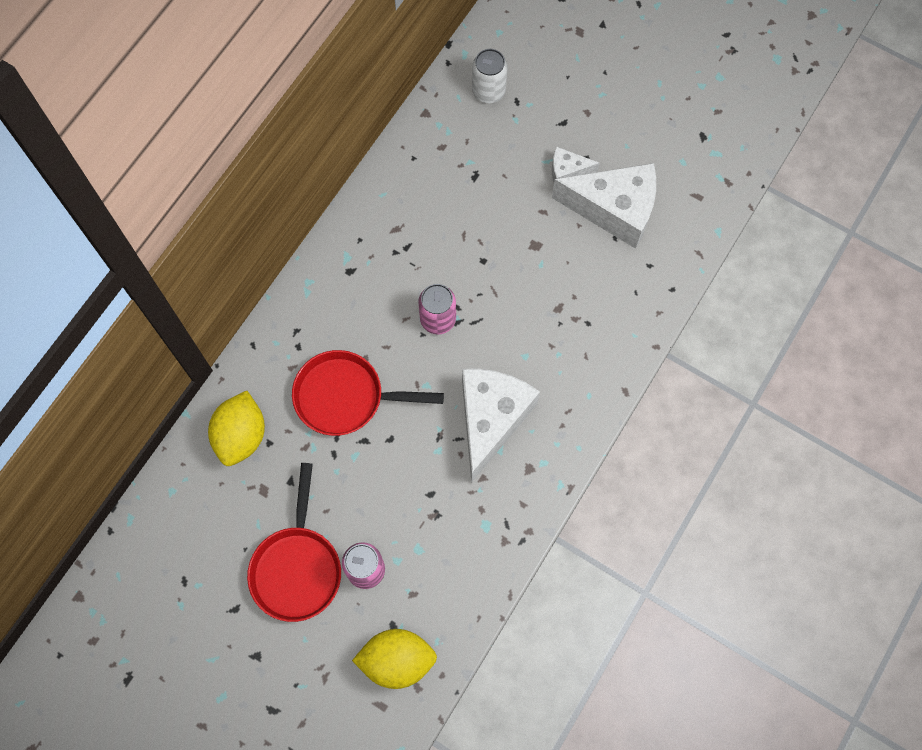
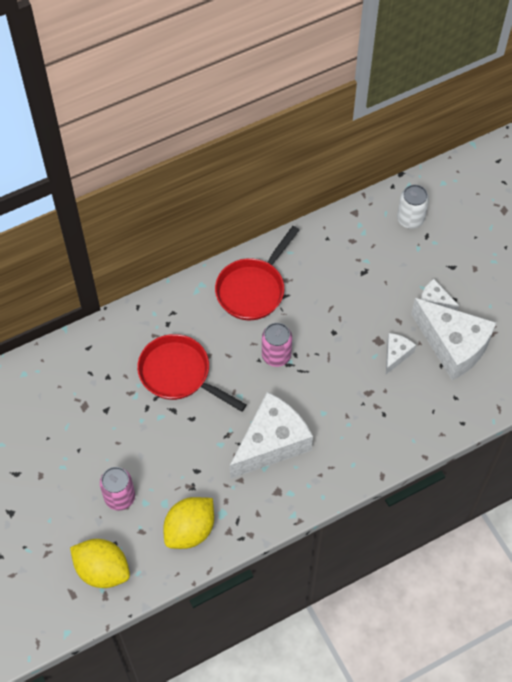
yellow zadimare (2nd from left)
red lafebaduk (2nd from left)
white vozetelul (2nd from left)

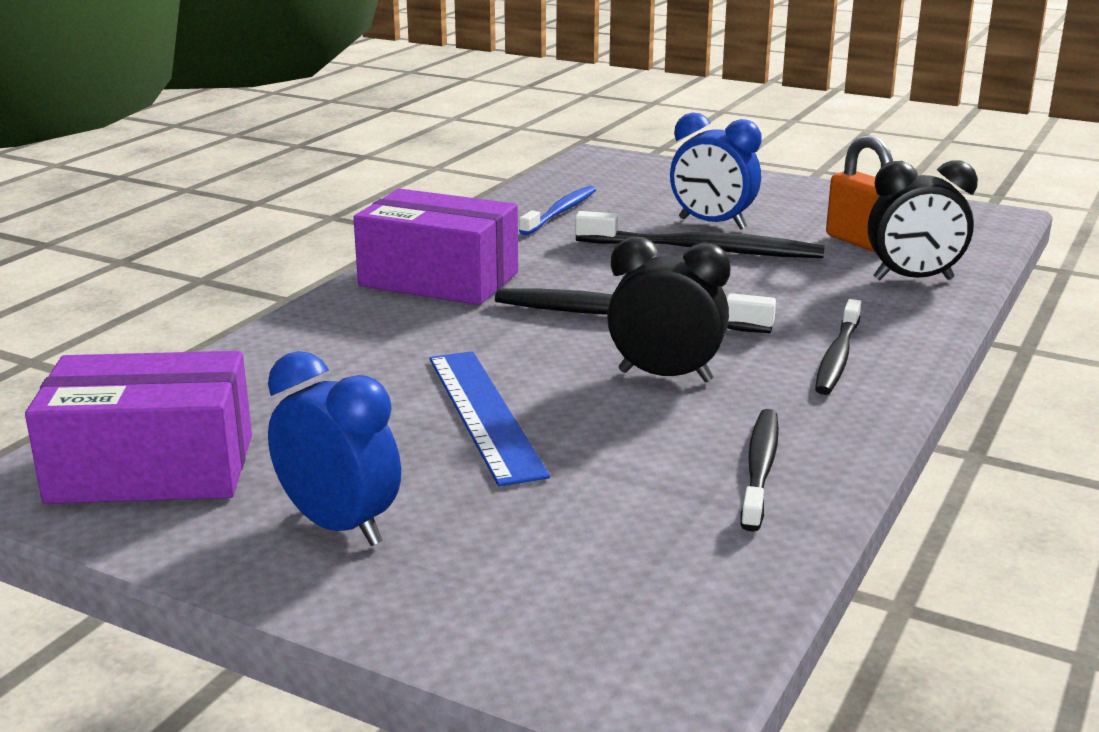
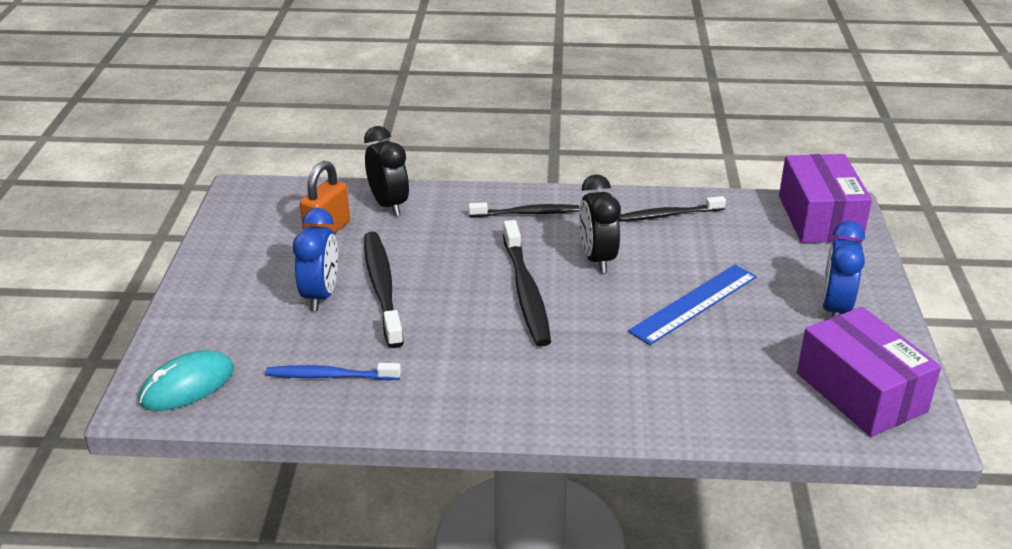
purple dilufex (1st from left)
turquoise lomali

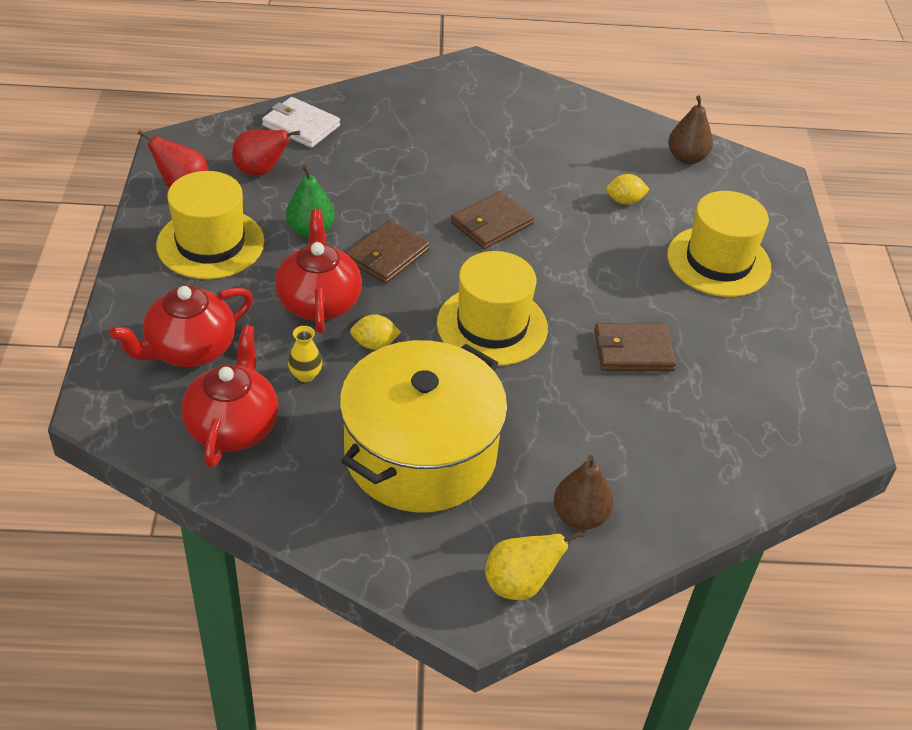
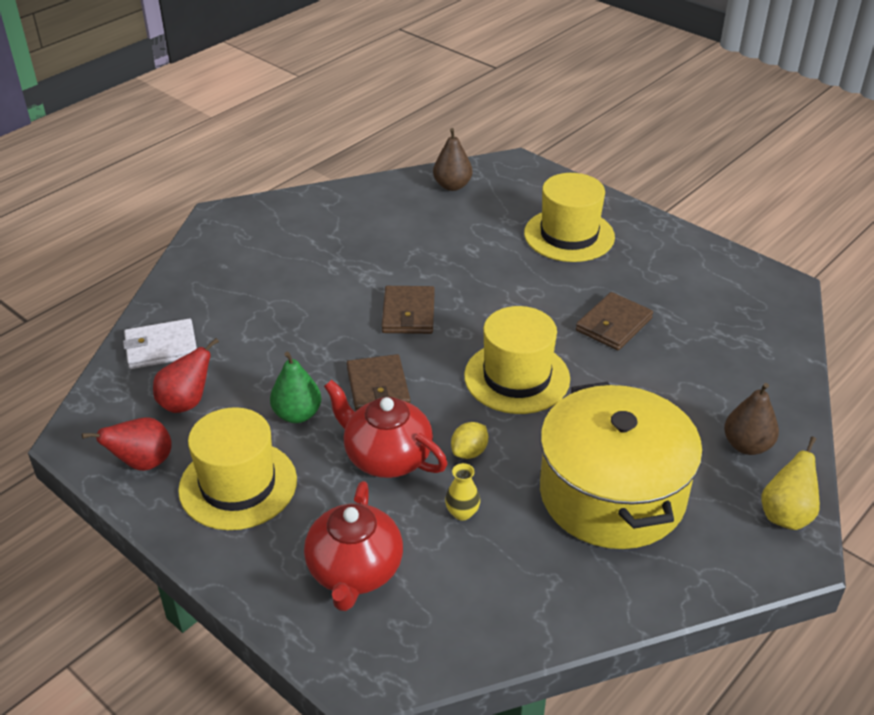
yellow zadimare (2nd from left in the first image)
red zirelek (2nd from left in the first image)

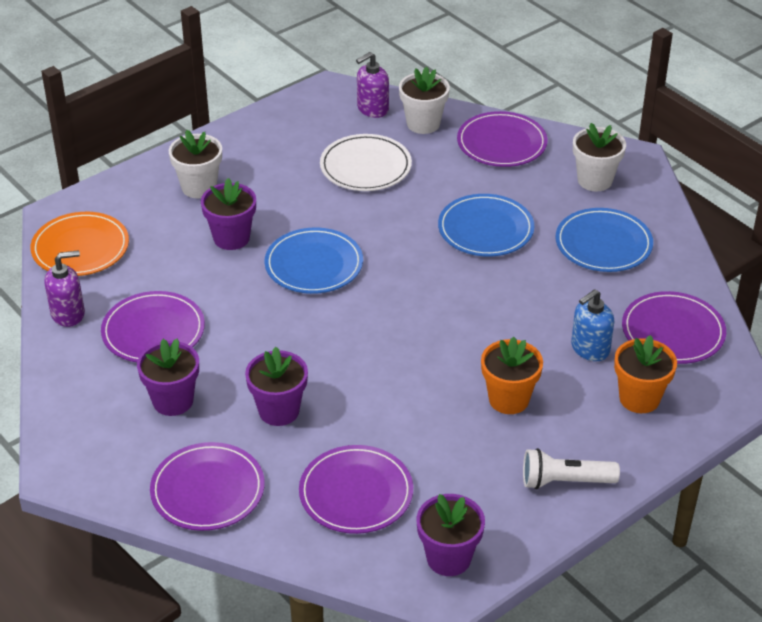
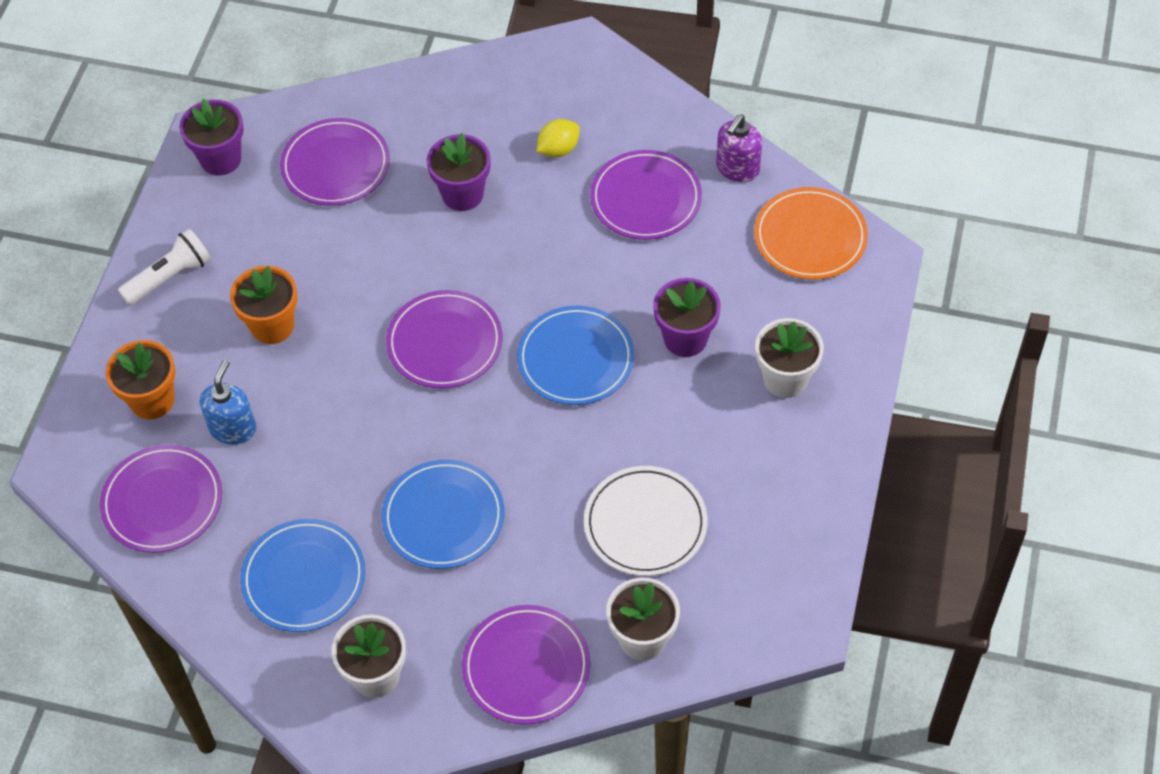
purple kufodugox (2nd from left in the first image)
yellow zadimare
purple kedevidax (3rd from left)

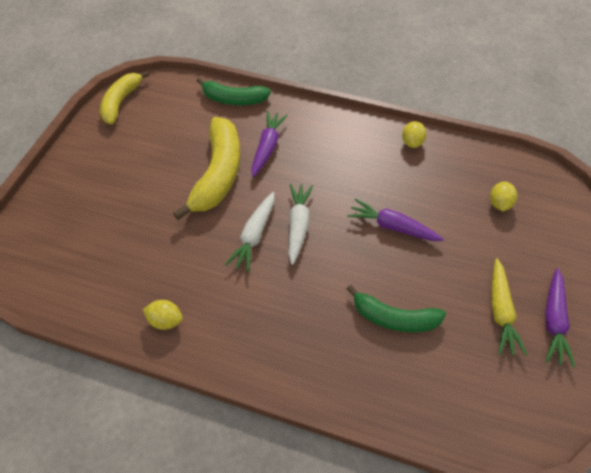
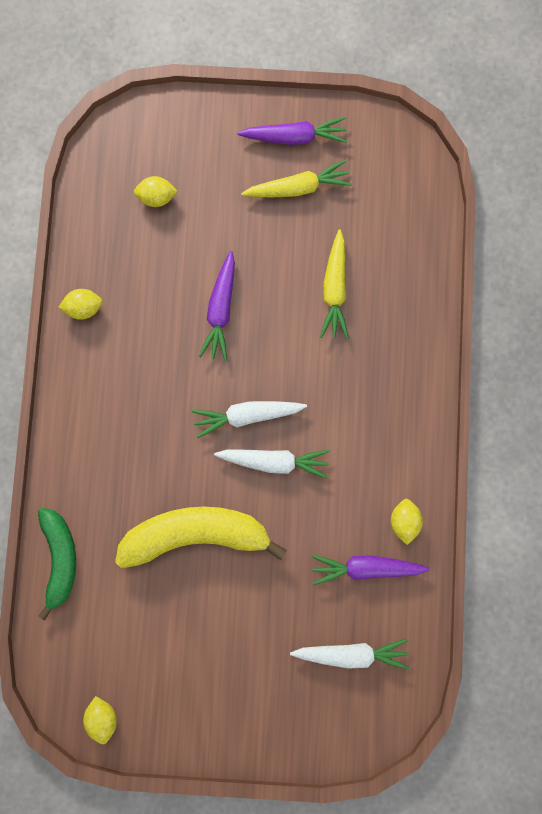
yellow zadimare (2nd from left)
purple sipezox (3rd from left)
yellow sipezox (2nd from left)
white sipezox (3rd from left)

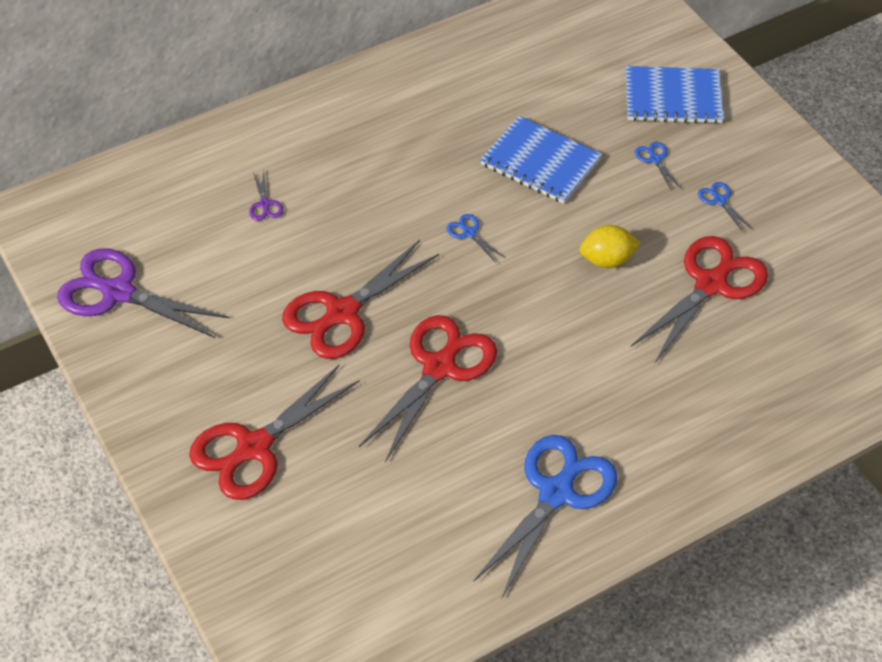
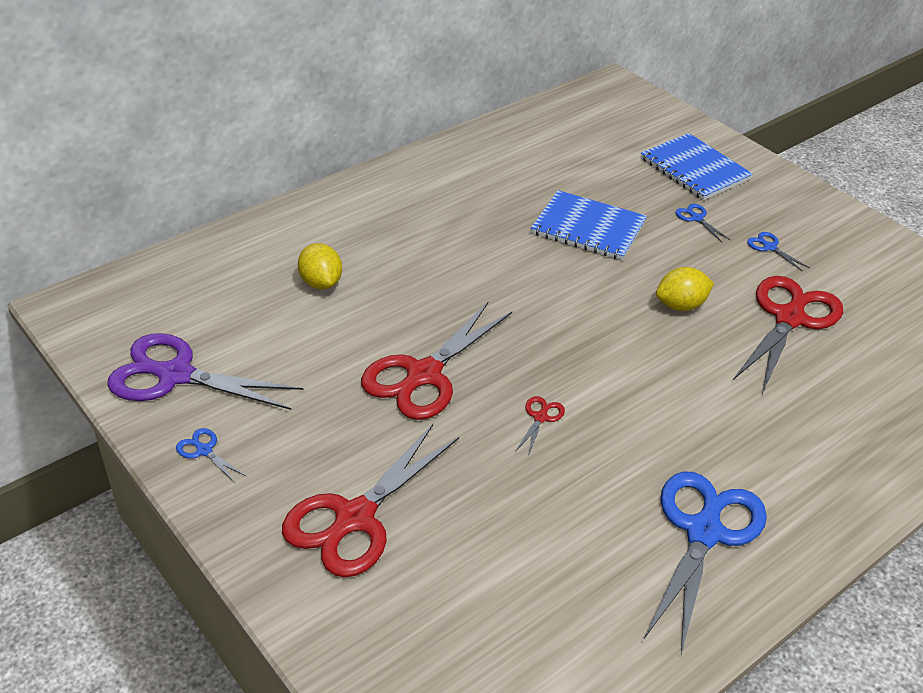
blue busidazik (2nd from left)
yellow zadimare (1st from left)
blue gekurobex (1st from left)
red gekurobex (3rd from left)

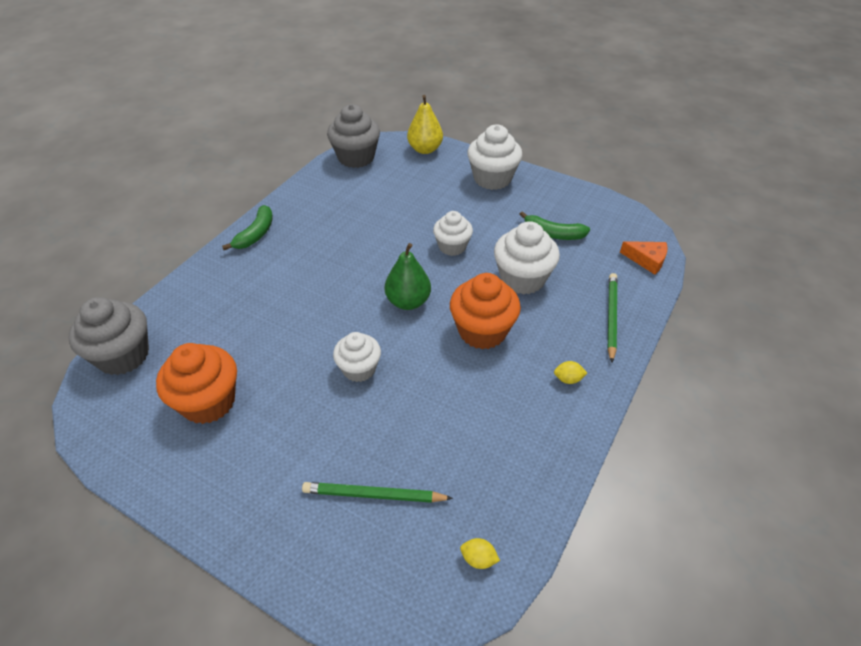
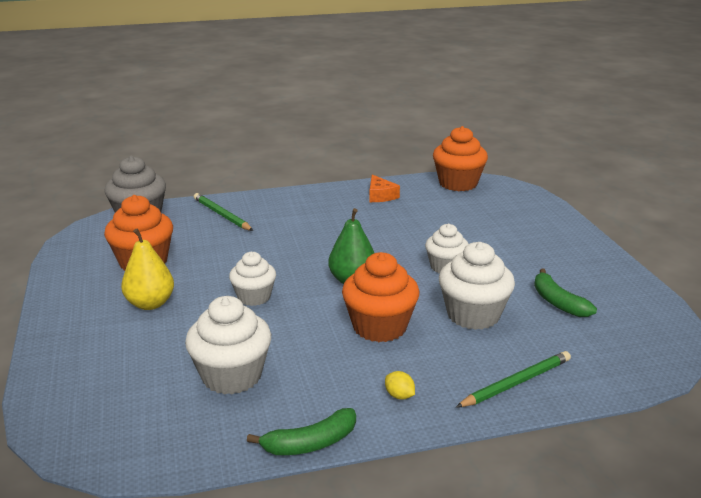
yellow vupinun
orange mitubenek (3rd from left)
white mitubenek (1st from left)
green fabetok (1st from left)
orange vozetelul
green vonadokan (1st from left)
yellow zadimare (1st from left in the first image)

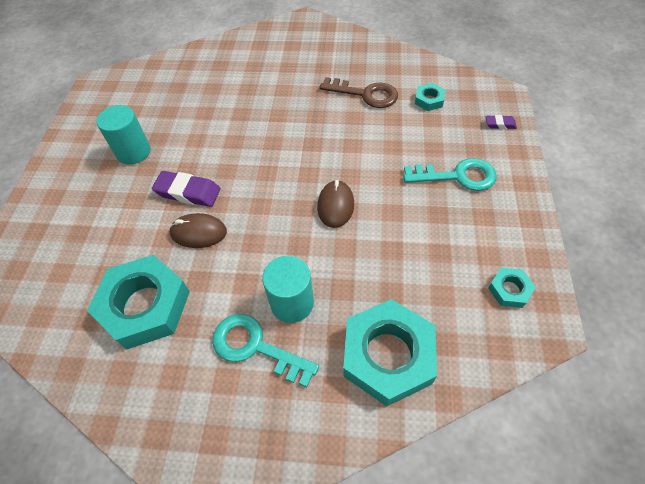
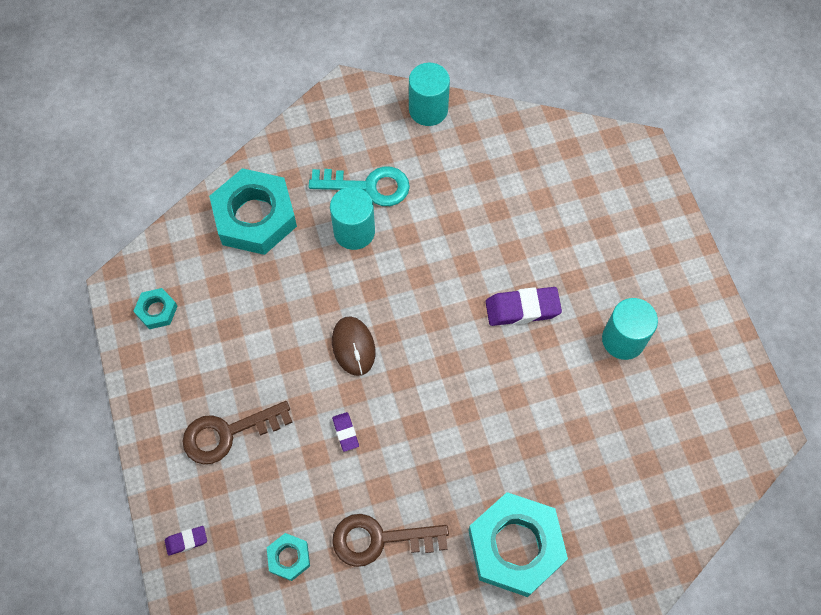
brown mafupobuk (1st from left)
brown lomali (1st from left in the first image)
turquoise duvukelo (4th from left)
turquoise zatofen (2nd from left)
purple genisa (2nd from left)

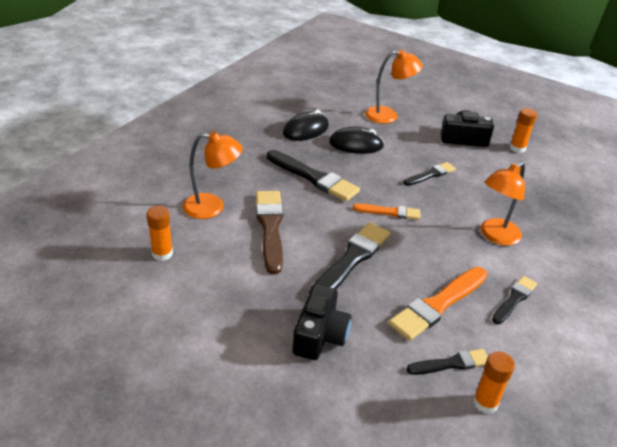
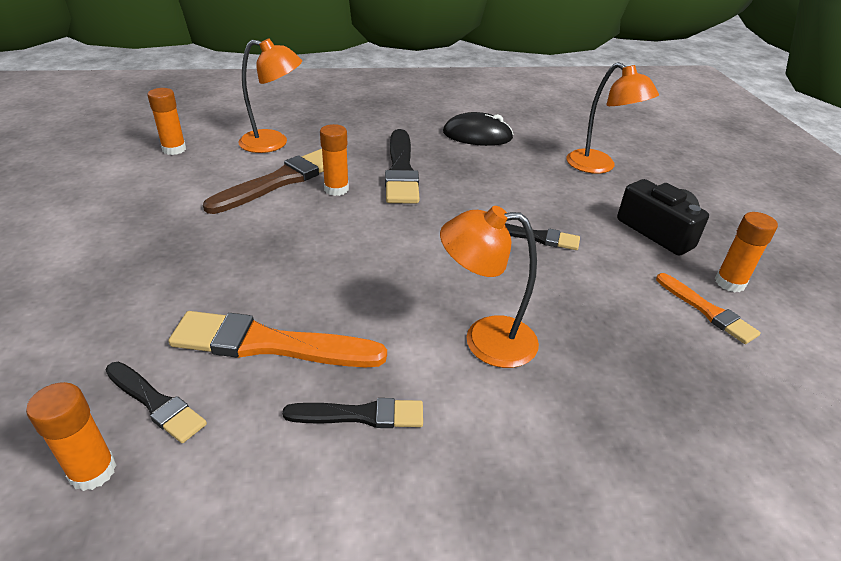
black lomali (2nd from left in the first image)
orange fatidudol (1st from left)
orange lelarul (2nd from left)
black lelarul (2nd from left in the first image)
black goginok (1st from left in the first image)
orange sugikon (3rd from left)

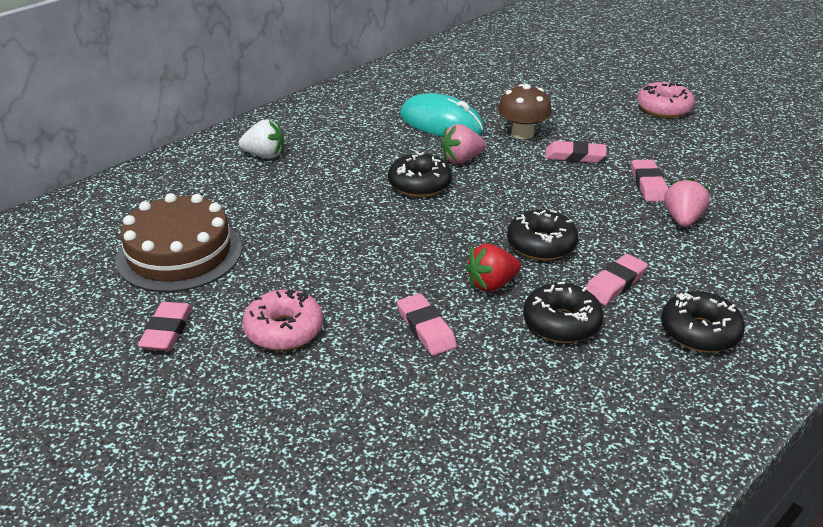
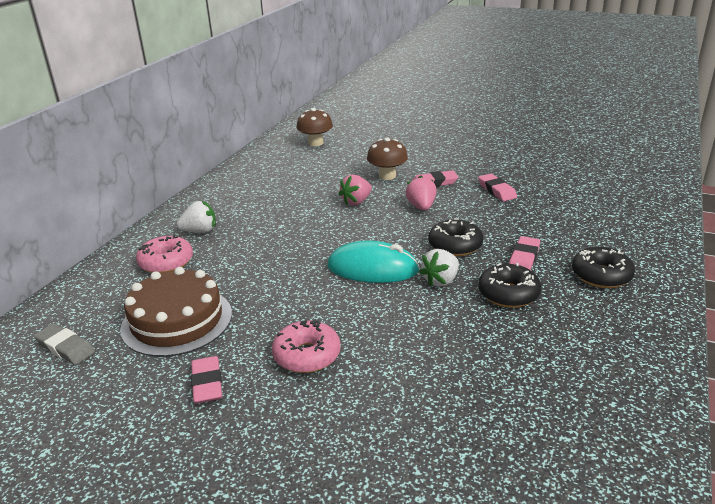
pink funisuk (1st from left)
turquoise lomali
black funisuk (1st from left in the first image)
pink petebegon (2nd from left)
white petebegon (2nd from left)
pink genisa (2nd from left in the first image)
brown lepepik (1st from left)
grey genisa

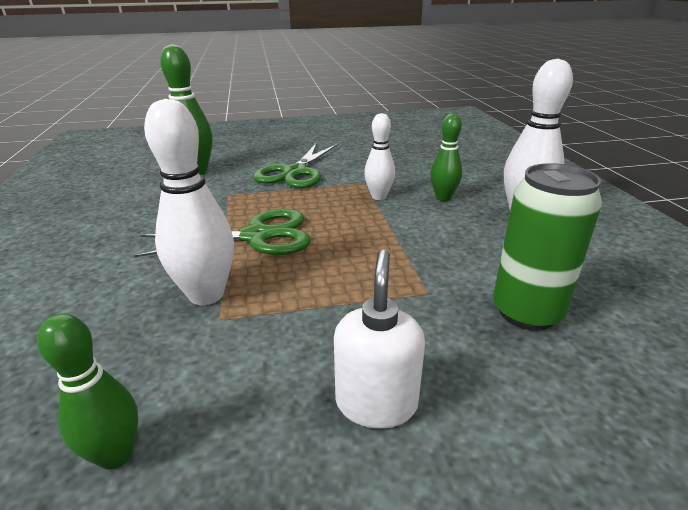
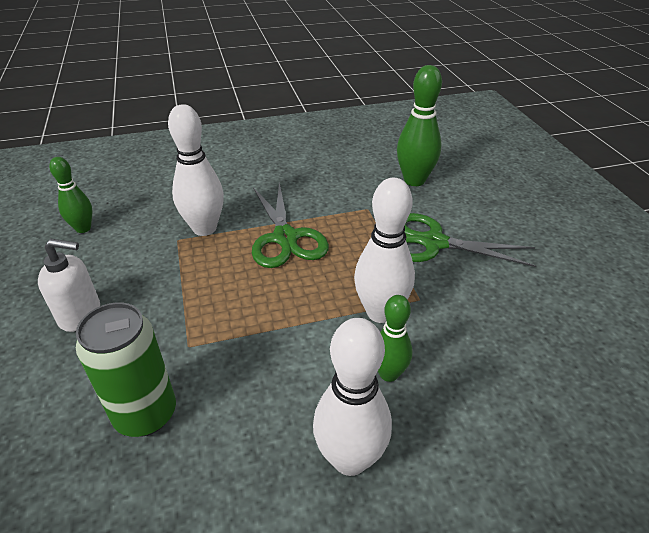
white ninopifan (3rd from left)

